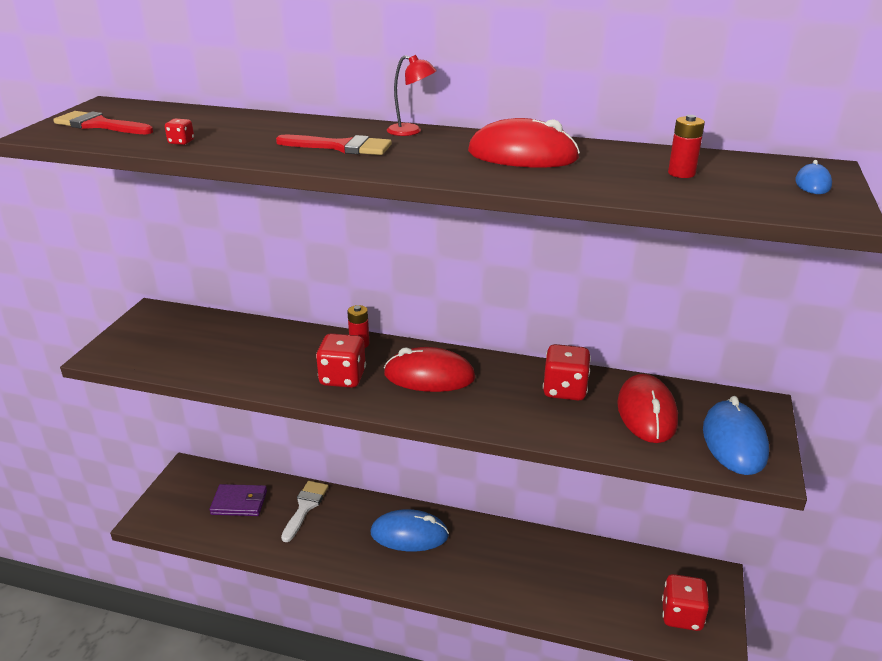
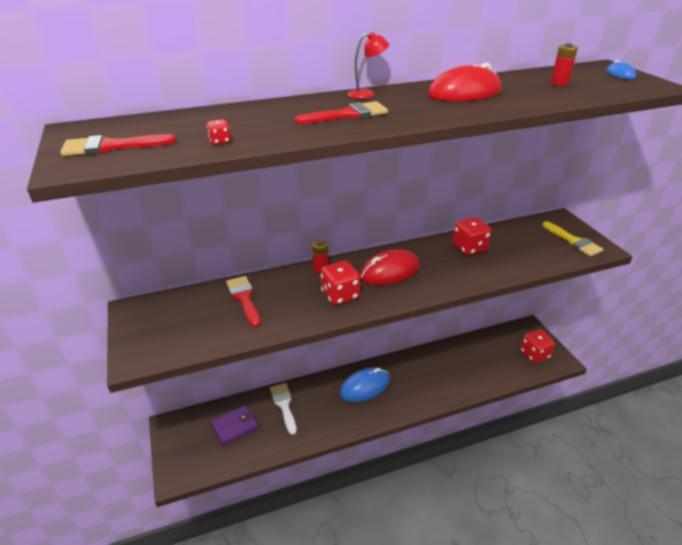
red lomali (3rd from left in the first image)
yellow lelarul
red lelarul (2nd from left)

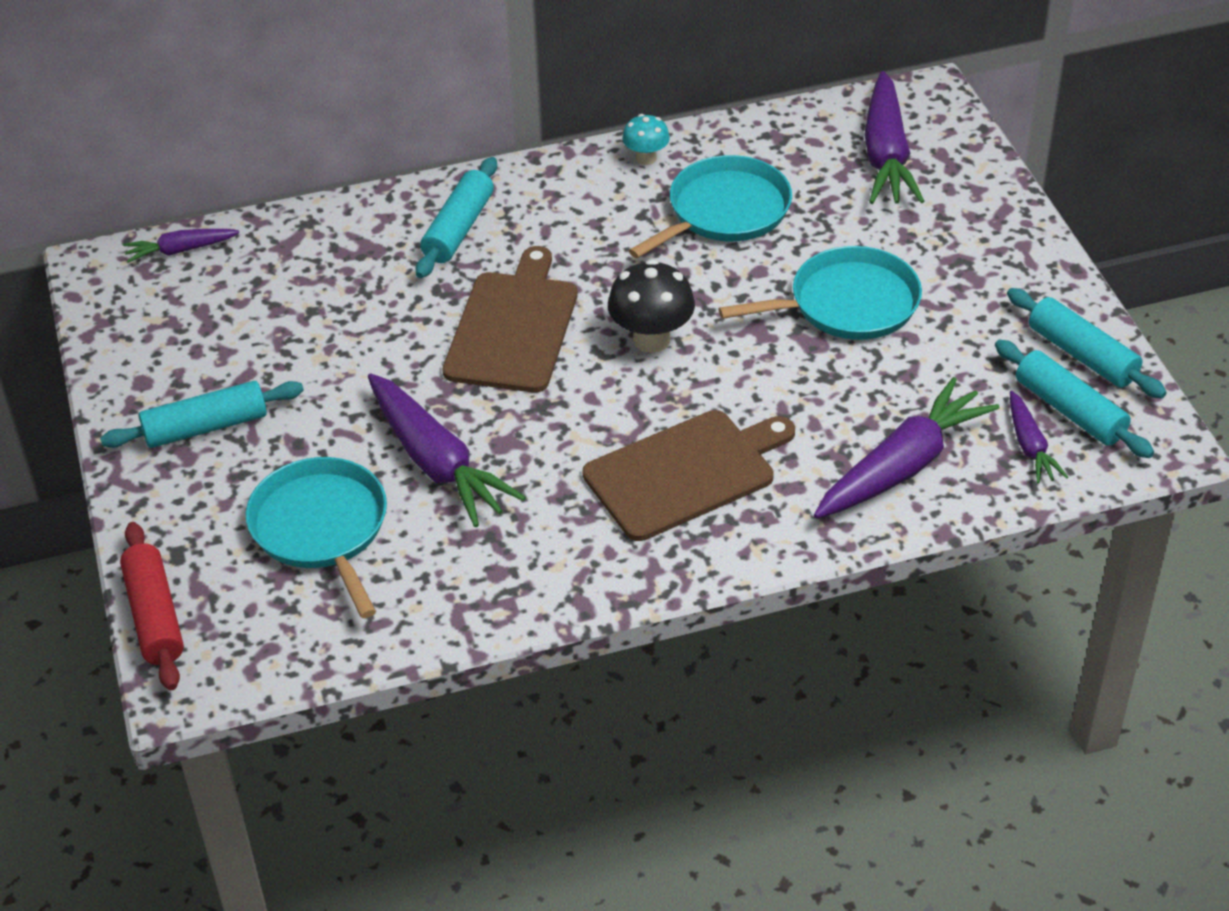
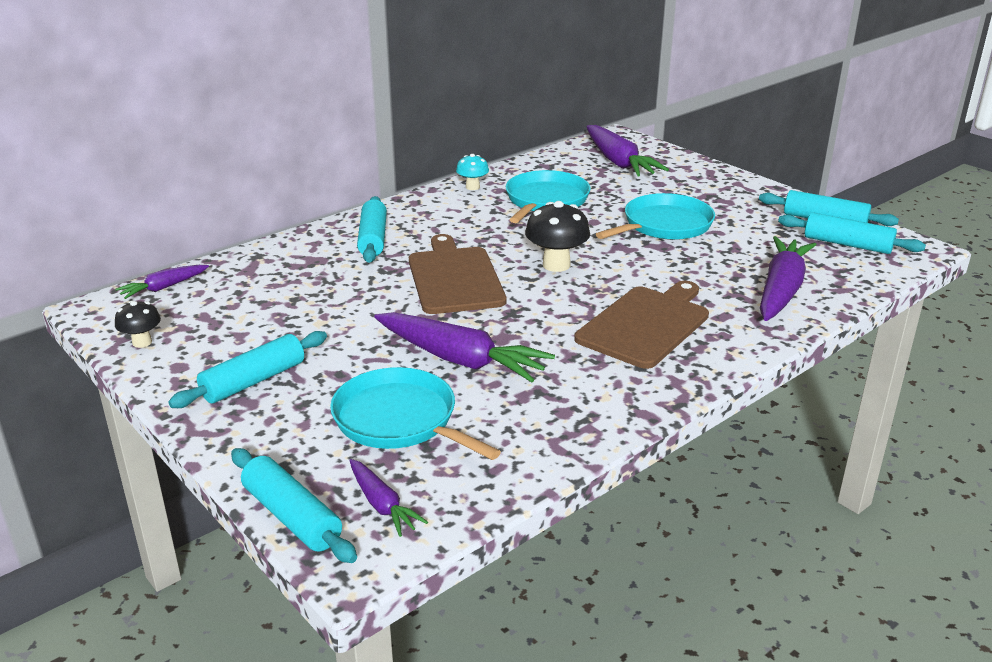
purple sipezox (2nd from left)
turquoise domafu (2nd from left)
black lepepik (1st from left)

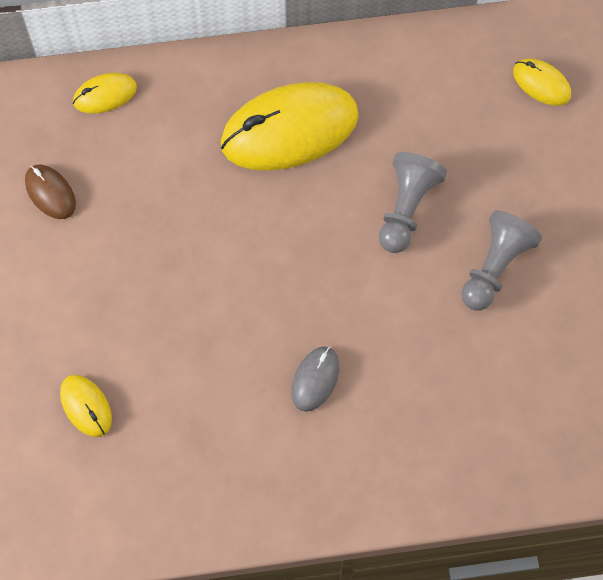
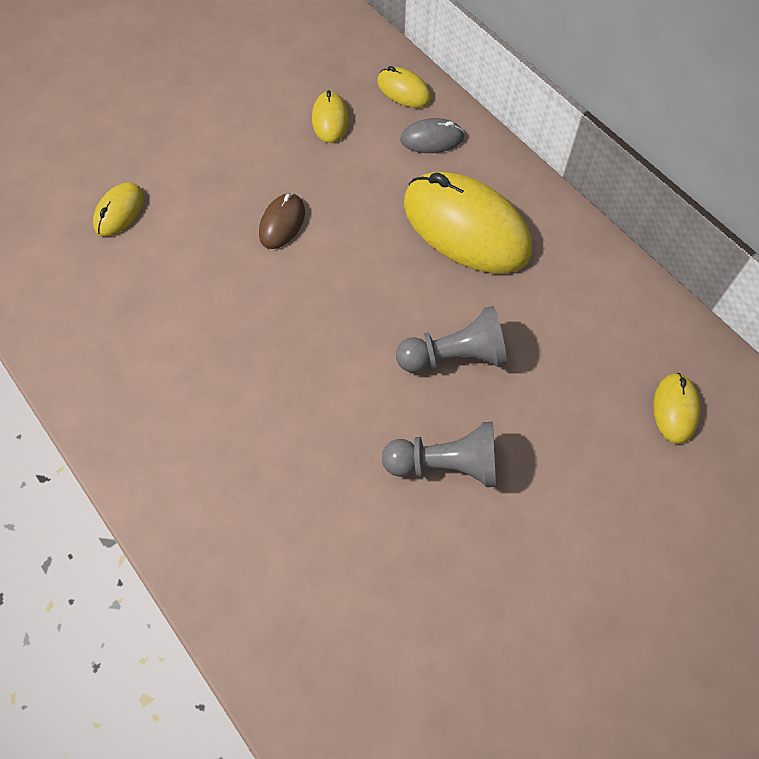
brown lomali
grey lomali
yellow lomali (2nd from left)

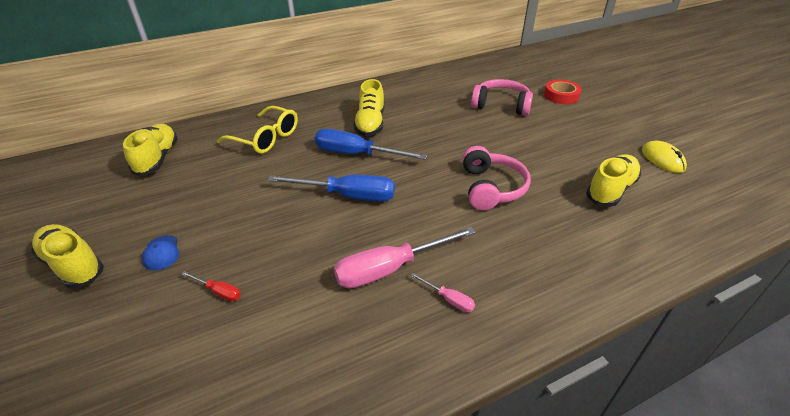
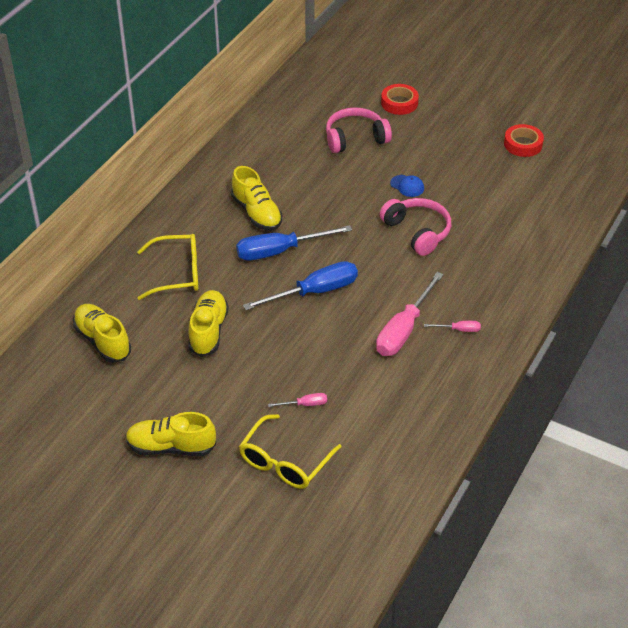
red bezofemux (2nd from left)
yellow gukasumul (3rd from left)
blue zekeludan
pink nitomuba (1st from left)
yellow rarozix (2nd from left)

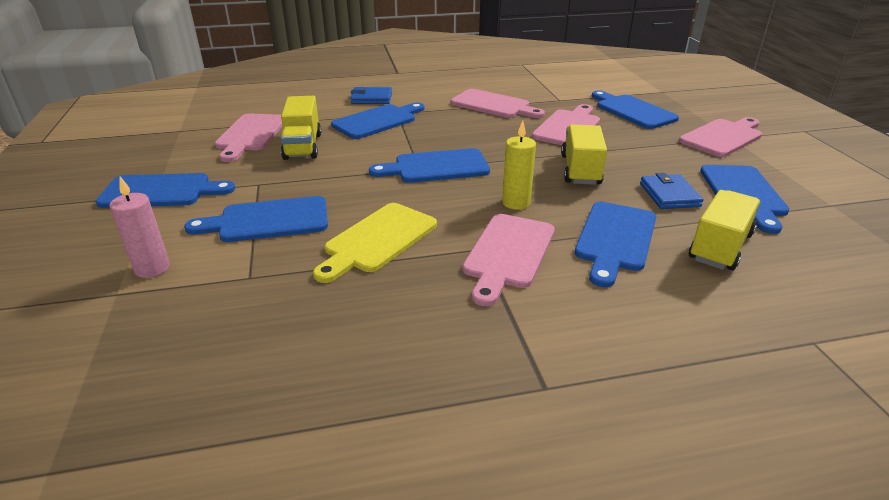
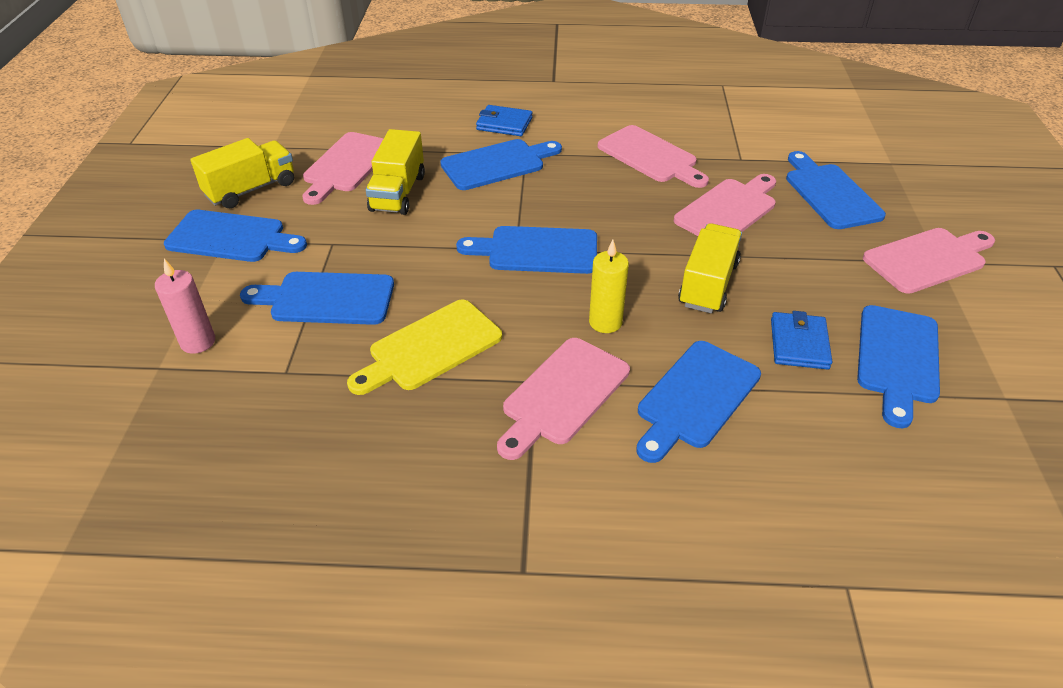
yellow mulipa (1st from left)

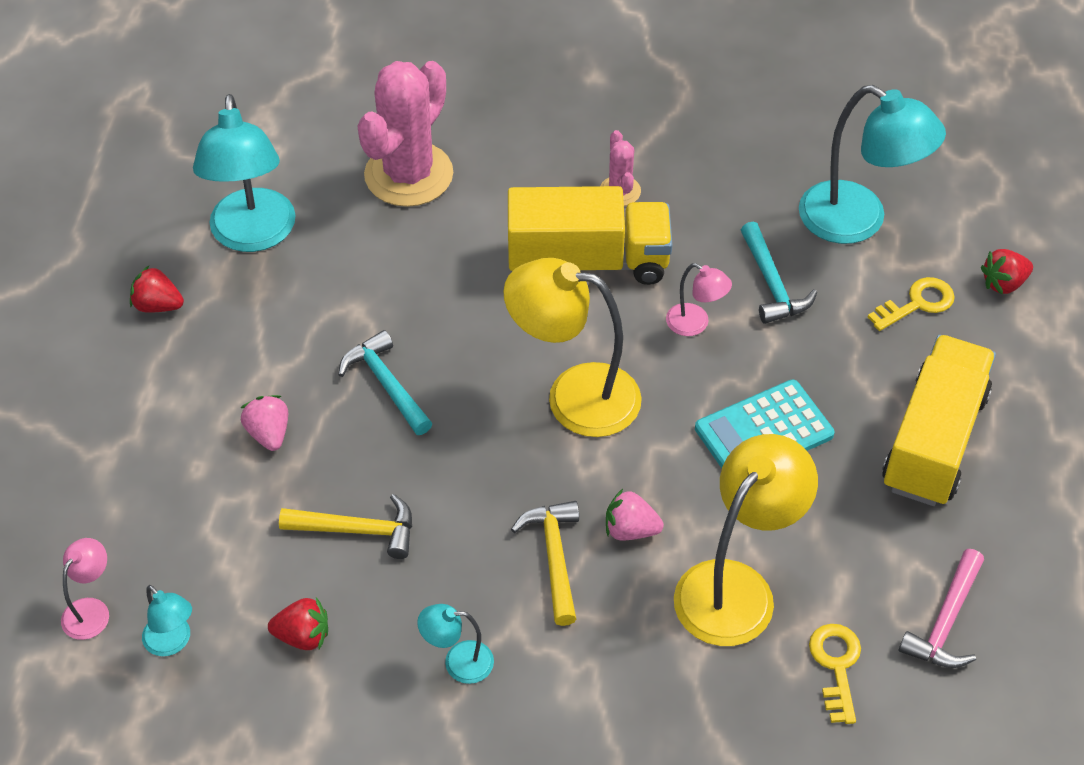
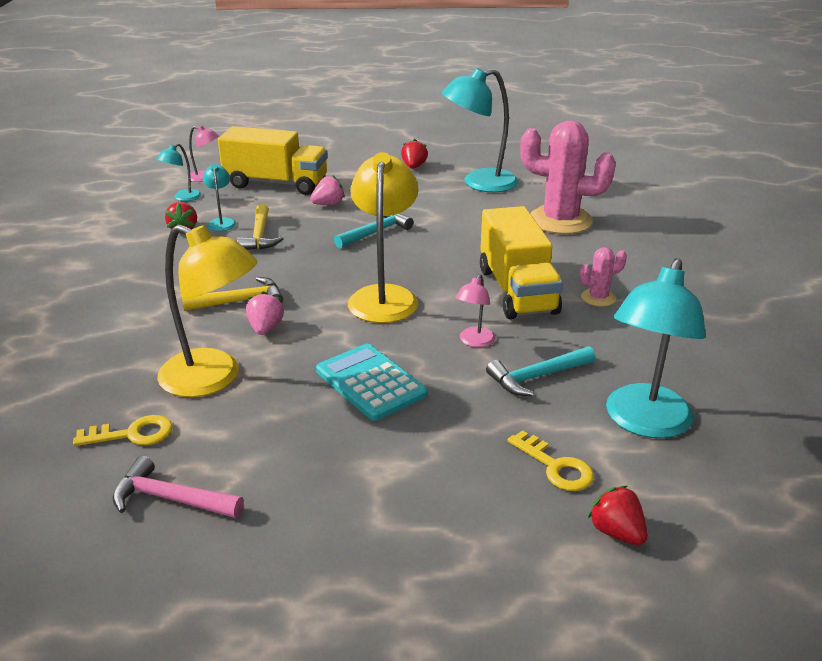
yellow mulipa (1st from left)
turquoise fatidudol (2nd from left)

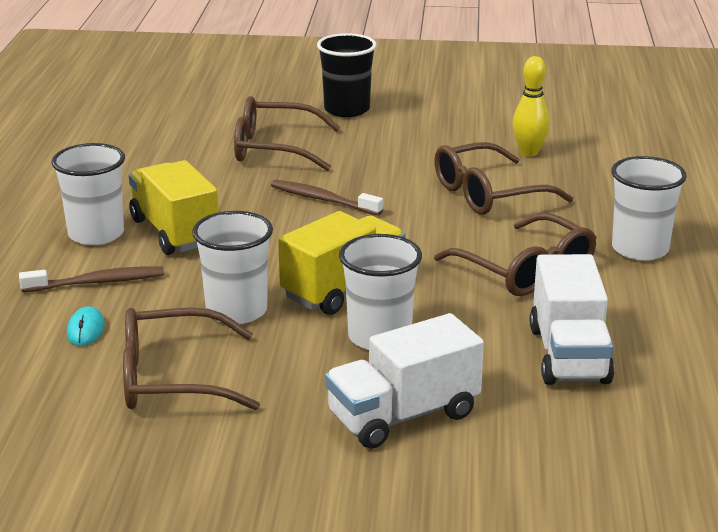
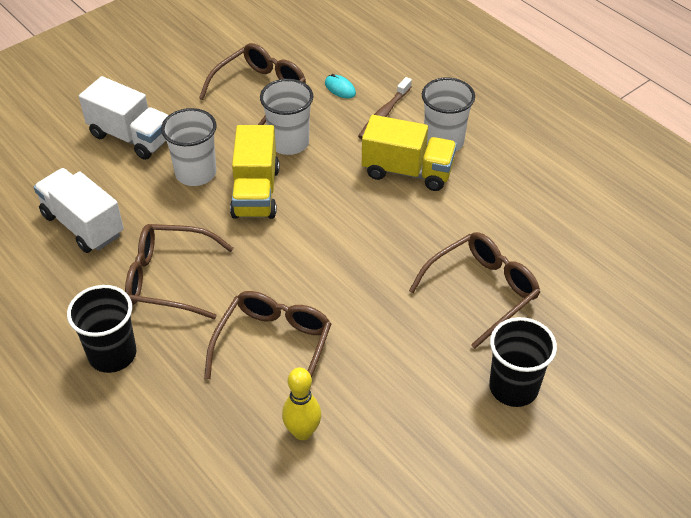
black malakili (1st from left)
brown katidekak (2nd from left in the first image)
white mulipa (2nd from left)

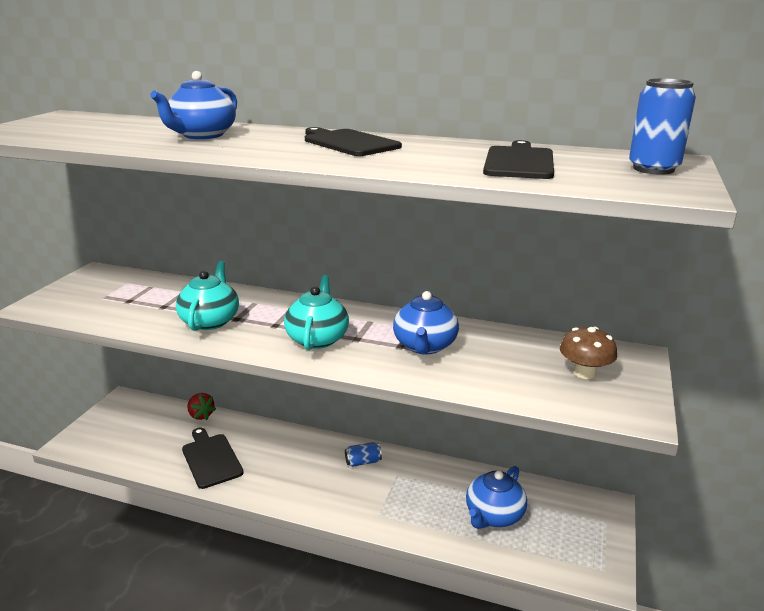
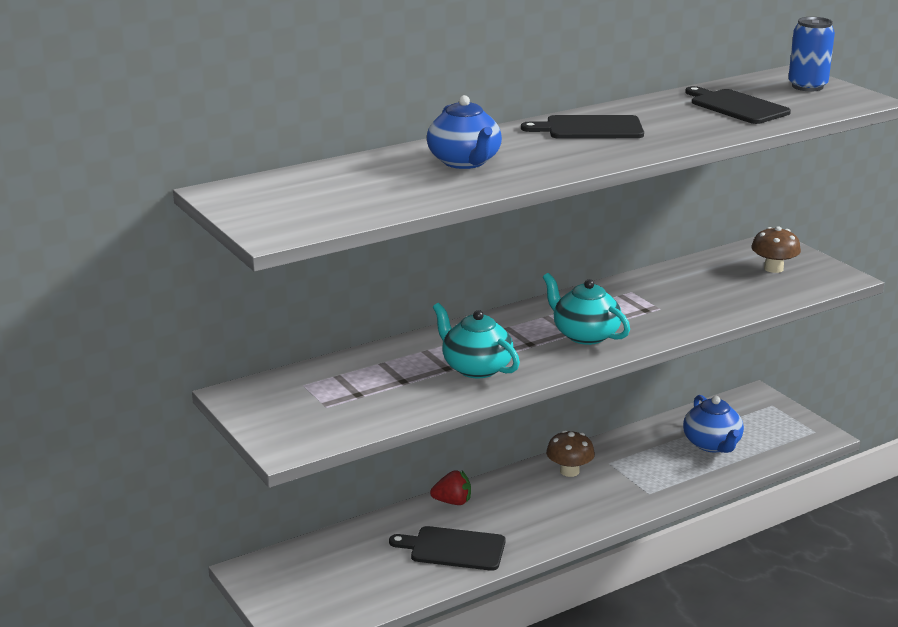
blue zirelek (2nd from left in the first image)
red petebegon
brown lepepik (1st from left)

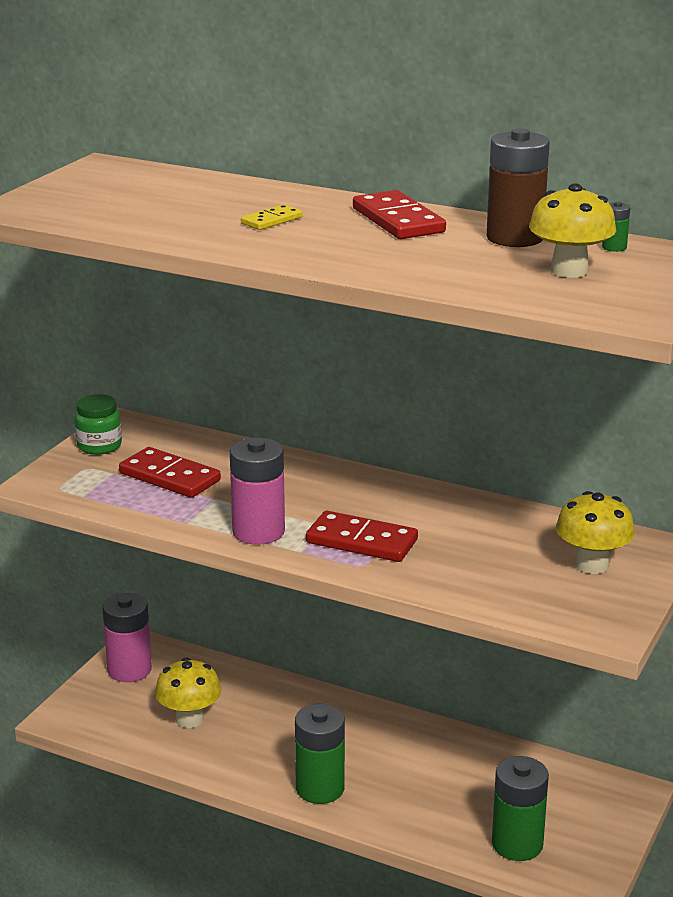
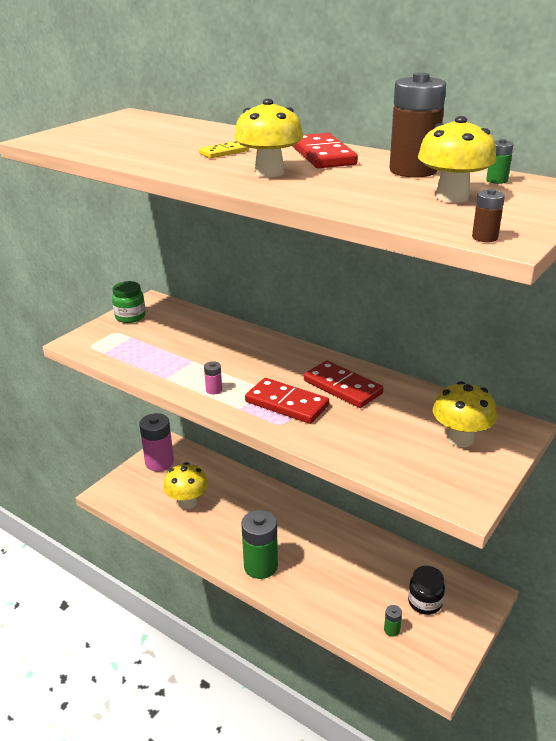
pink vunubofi (2nd from left)
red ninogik (3rd from left)
green vunubofi (2nd from left)
yellow lepepik (2nd from left)
brown vunubofi (2nd from left)
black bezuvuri

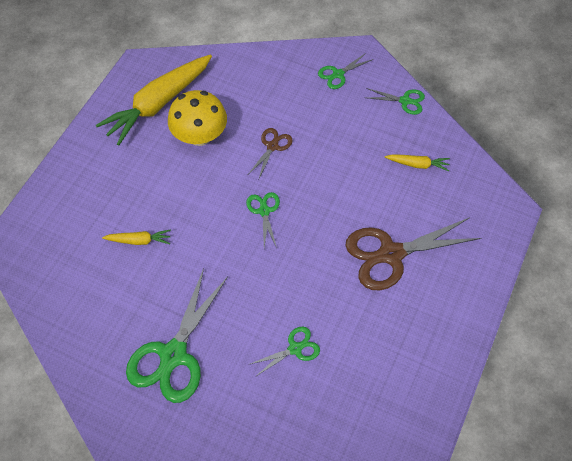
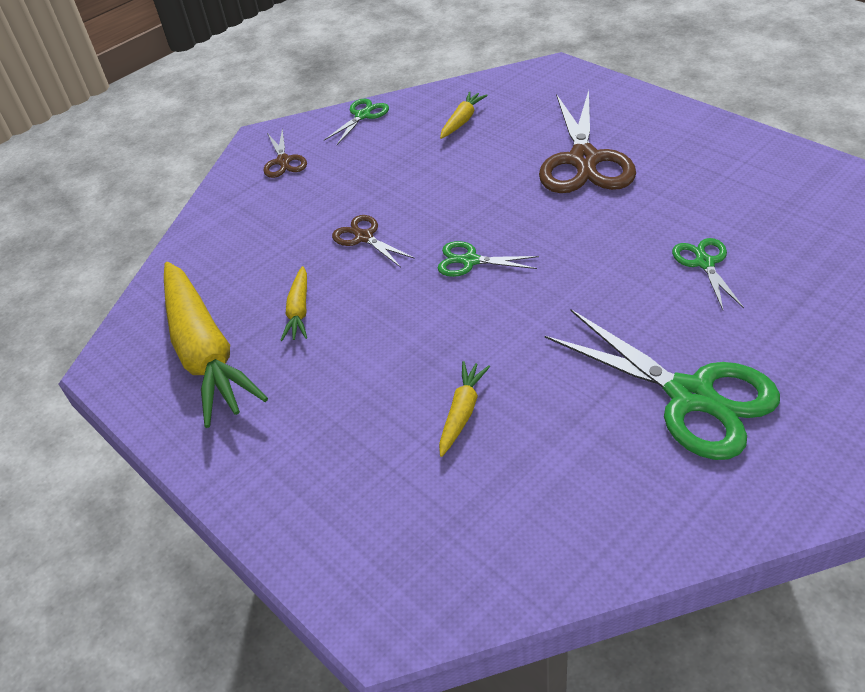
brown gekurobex (1st from left)
yellow sipezox (2nd from left)

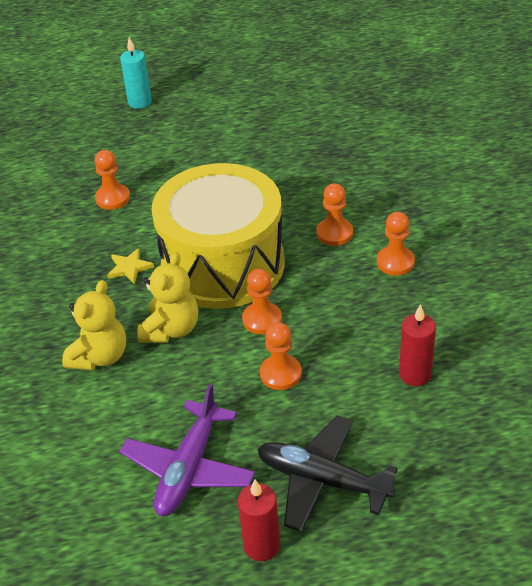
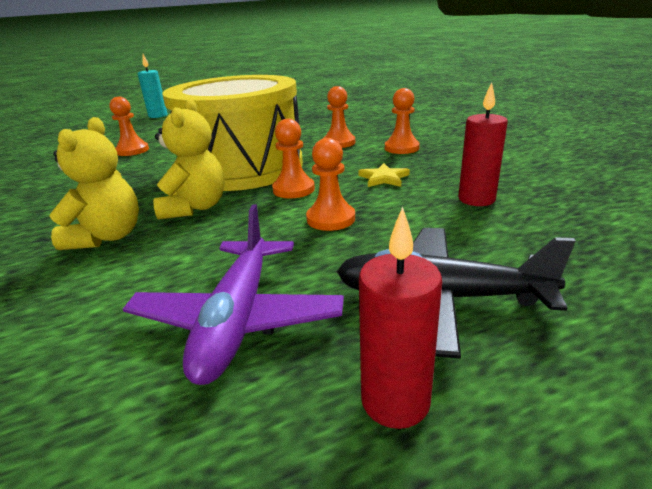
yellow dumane

